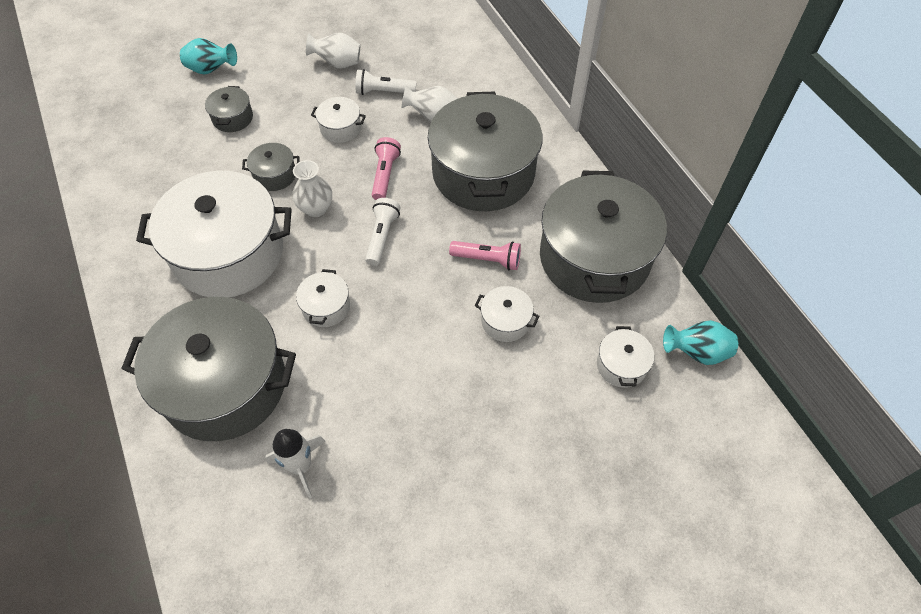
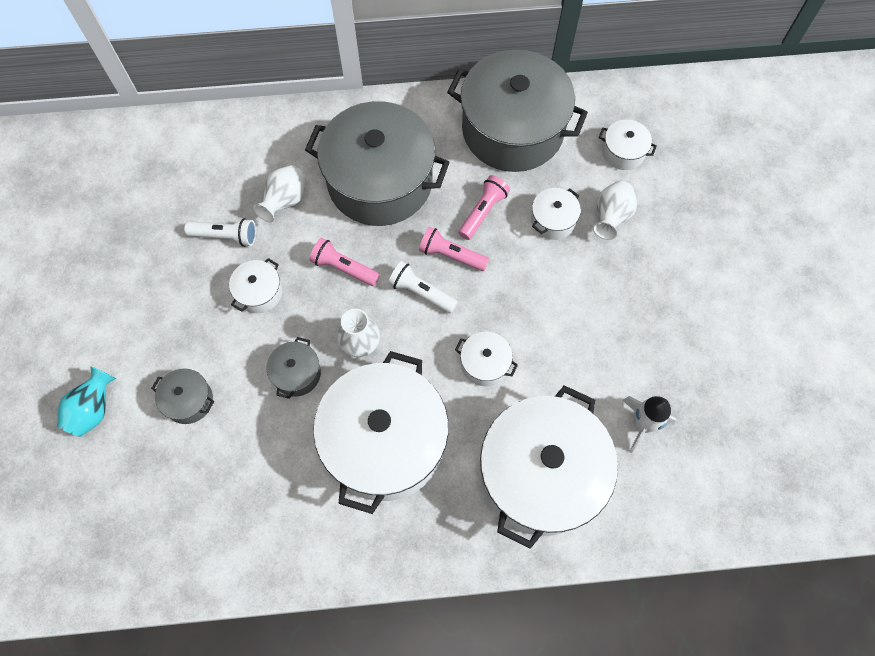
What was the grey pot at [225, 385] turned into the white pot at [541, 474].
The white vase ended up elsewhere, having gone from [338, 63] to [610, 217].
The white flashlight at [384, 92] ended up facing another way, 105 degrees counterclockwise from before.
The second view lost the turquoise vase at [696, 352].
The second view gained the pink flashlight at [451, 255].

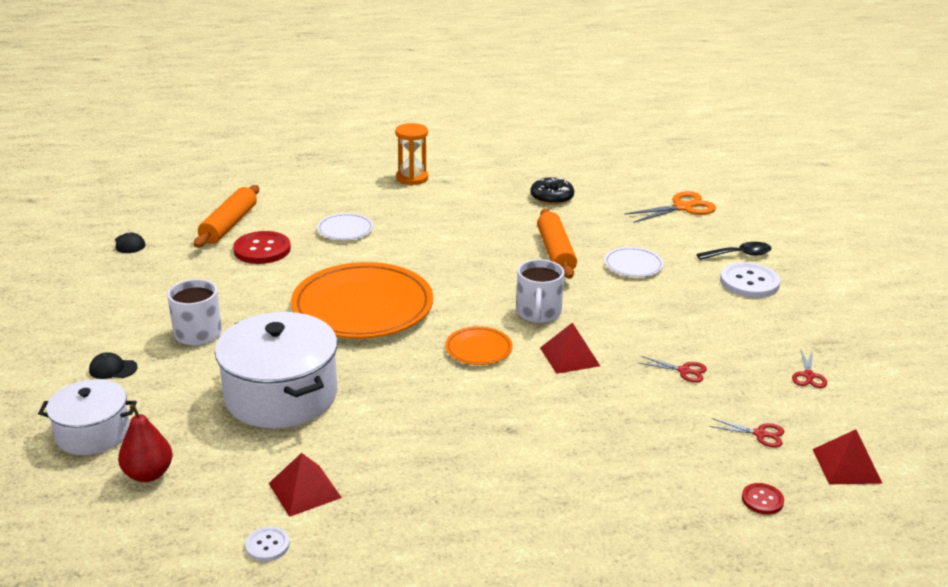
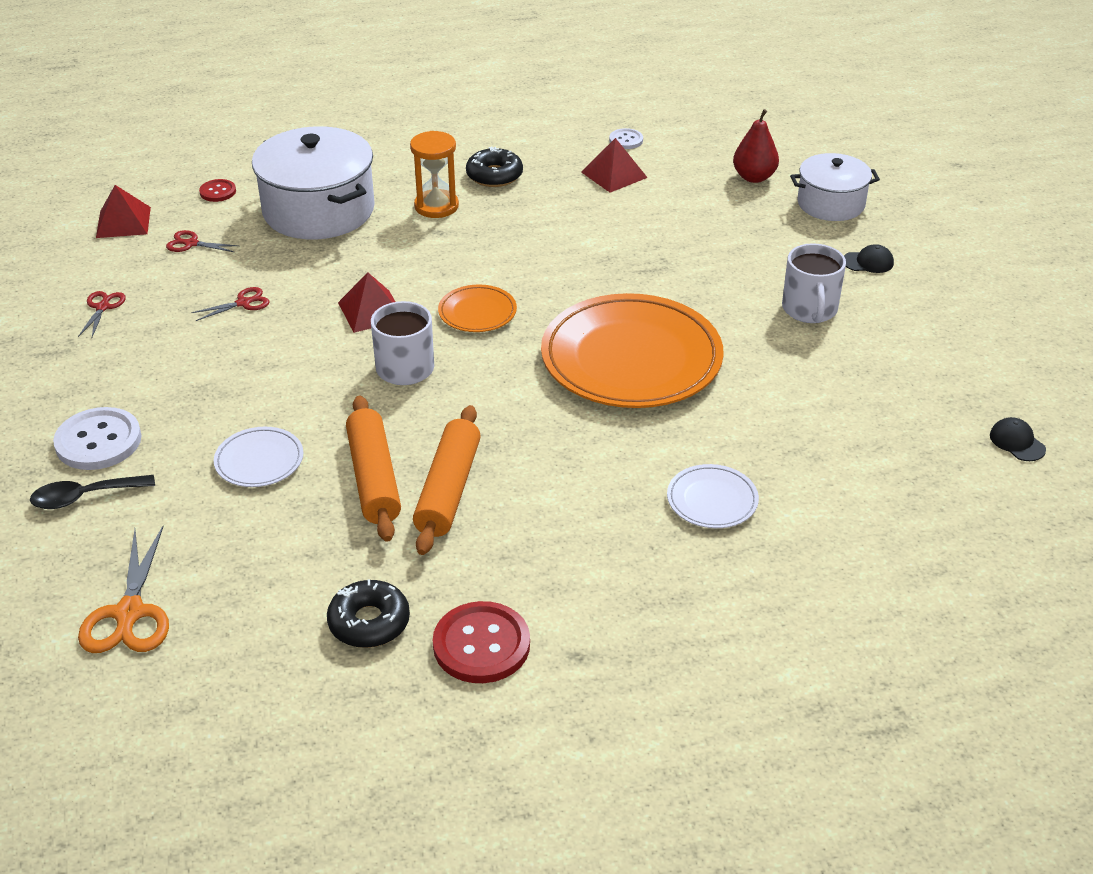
The orange rolling pin ended up elsewhere, having gone from [229, 225] to [448, 489].
The white pot ended up elsewhere, having gone from [281, 395] to [318, 210].
The red button ended up elsewhere, having gone from [262, 250] to [481, 645].
The orange hourglass ended up elsewhere, having gone from [412, 178] to [436, 206].
The orange scissors at [682, 207] ended up facing another way, 60 degrees counterclockwise from before.
The red scissors at [684, 371] ended up facing another way, 135 degrees clockwise from before.
The second view gained the black donut at [494, 175].

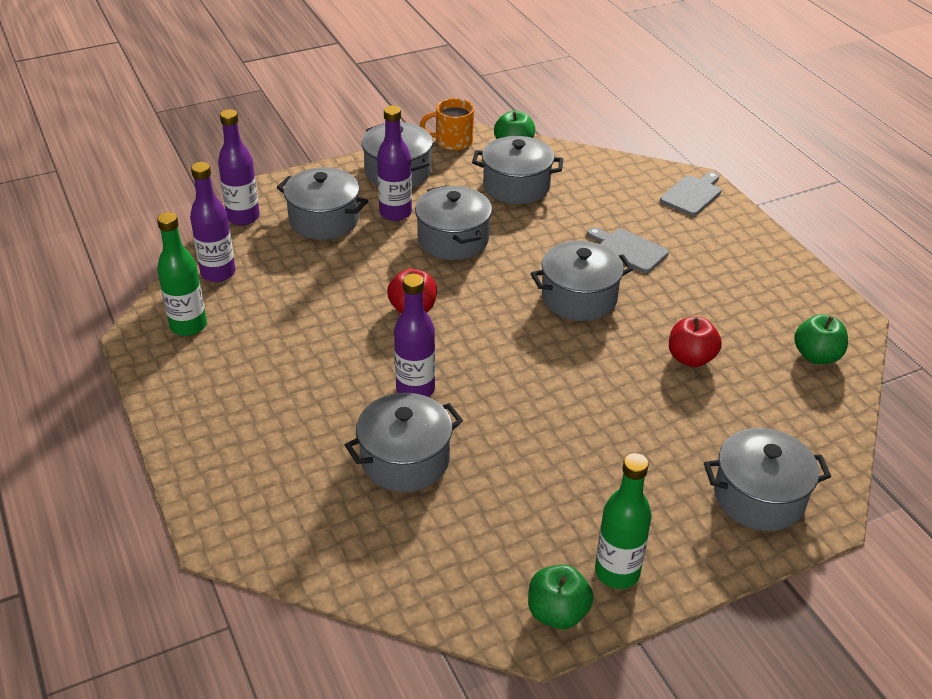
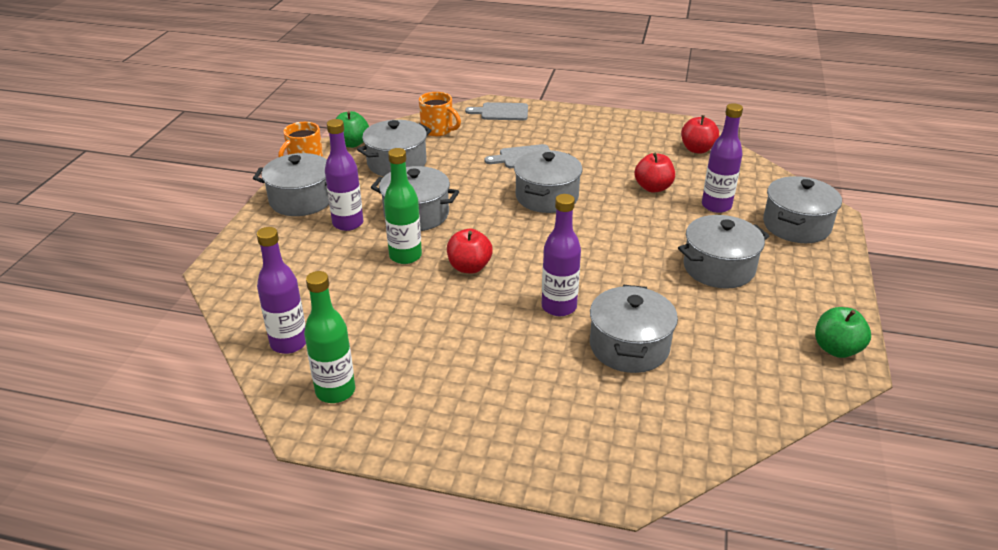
The purple bottle ended up elsewhere, having gone from [243, 217] to [716, 206].
The grey pot ended up elsewhere, having gone from [324, 220] to [718, 268].
The green bottle ended up elsewhere, having gone from [617, 572] to [405, 256].
The grey cutting board at [692, 194] ended up facing another way, 75 degrees counterclockwise from before.
What was the green apple at [816, 356] turned into the red apple at [697, 149].
The second view gained the orange mug at [438, 130].

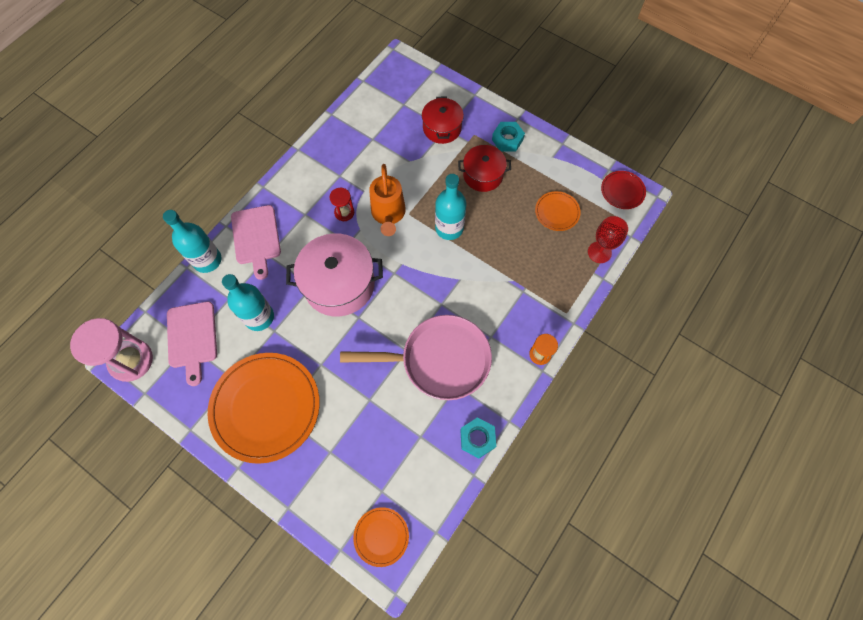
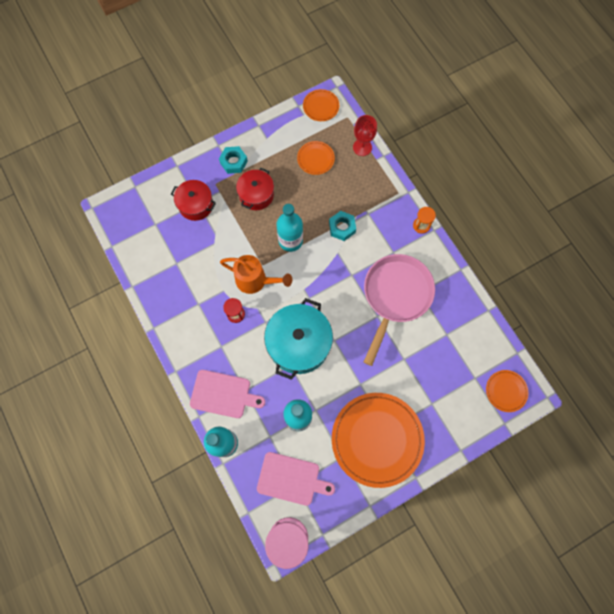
What was the pink pot at [339, 284] turned into the turquoise pot at [299, 343].
The turquoise nut ended up elsewhere, having gone from [477, 438] to [342, 227].
What was the red plate at [622, 191] turned into the orange plate at [321, 106].

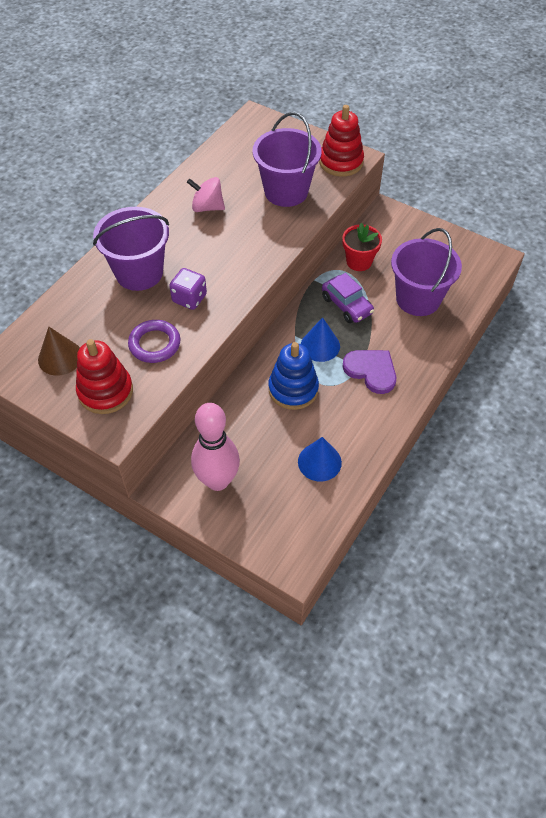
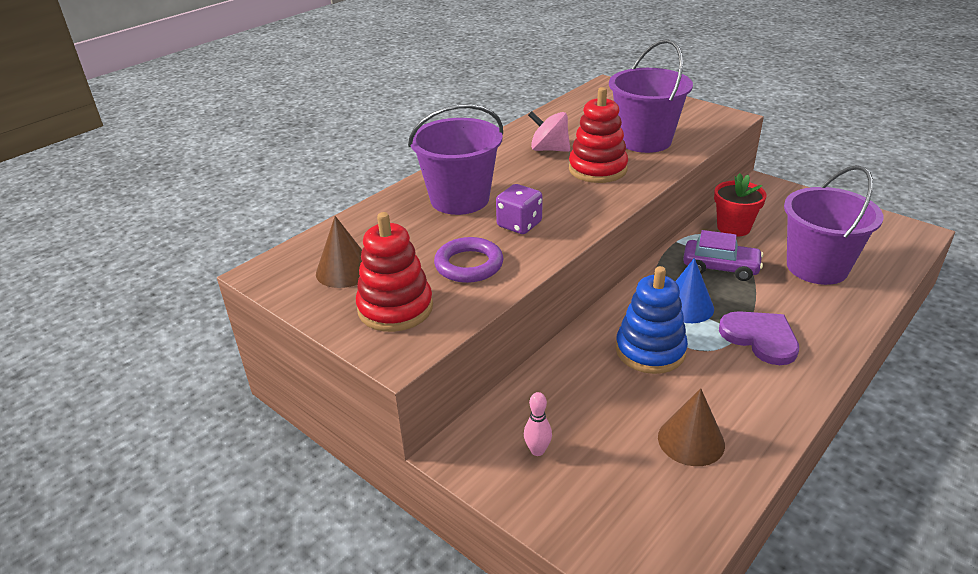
The size of the pink bowling pin at [217, 480] changed by a factor of 0.41.
What was the blue cone at [319, 462] turned into the brown cone at [691, 440].
The red stacking toy ended up elsewhere, having gone from [341, 162] to [597, 169].
The purple car at [346, 305] ended up facing another way, 45 degrees counterclockwise from before.

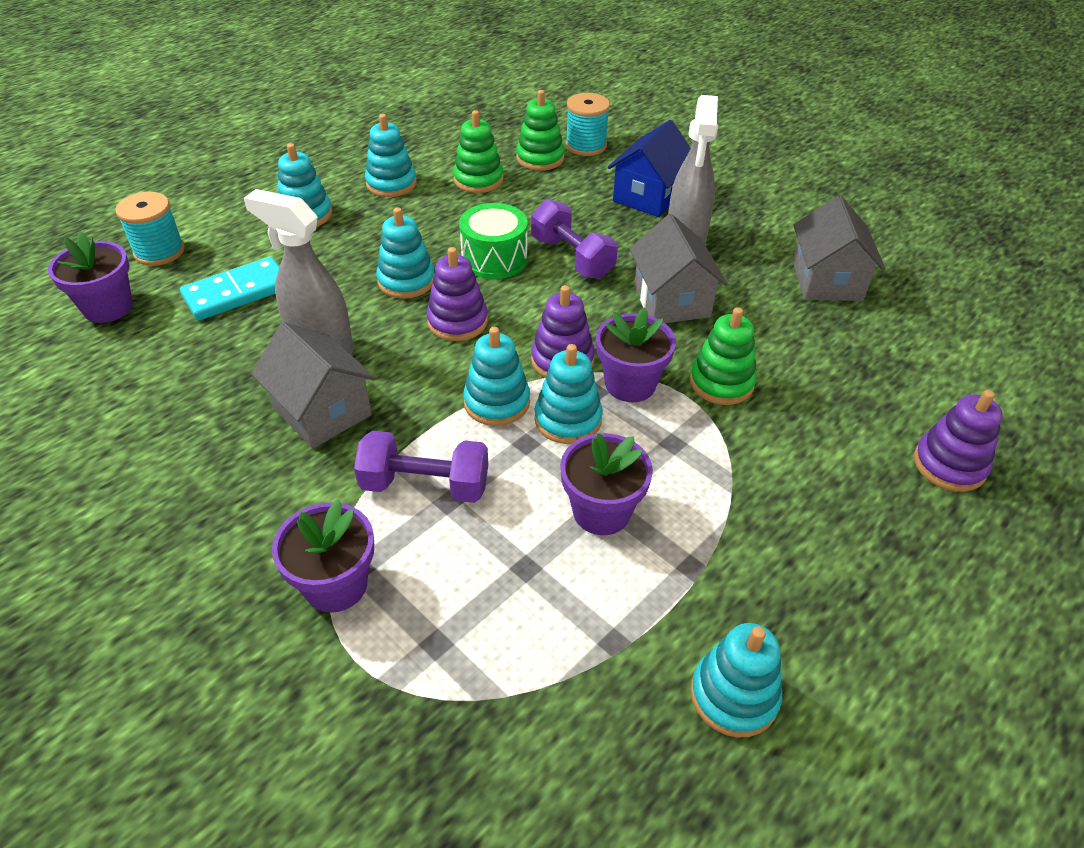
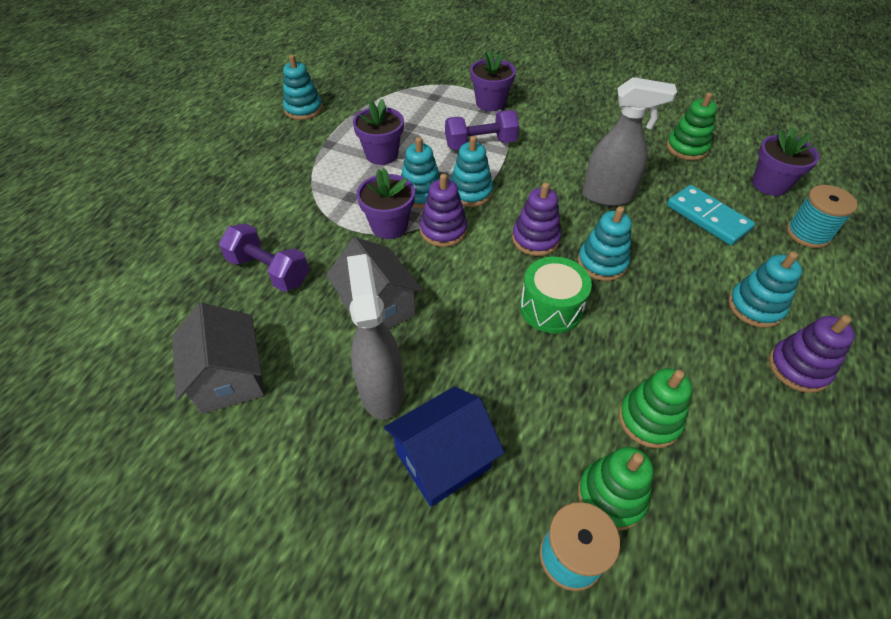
The turquoise domino at [237, 292] ended up facing another way, 75 degrees counterclockwise from before.
The second view lost the grey house at [322, 411].
The second view lost the turquoise stacking toy at [391, 184].
The purple dumbbell ended up elsewhere, having gone from [572, 258] to [269, 270].
The blue house at [648, 196] ended up facing another way, 45 degrees clockwise from before.
The green stacking toy ended up elsewhere, having gone from [721, 382] to [686, 148].
The purple stacking toy ended up elsewhere, having gone from [949, 465] to [798, 368].

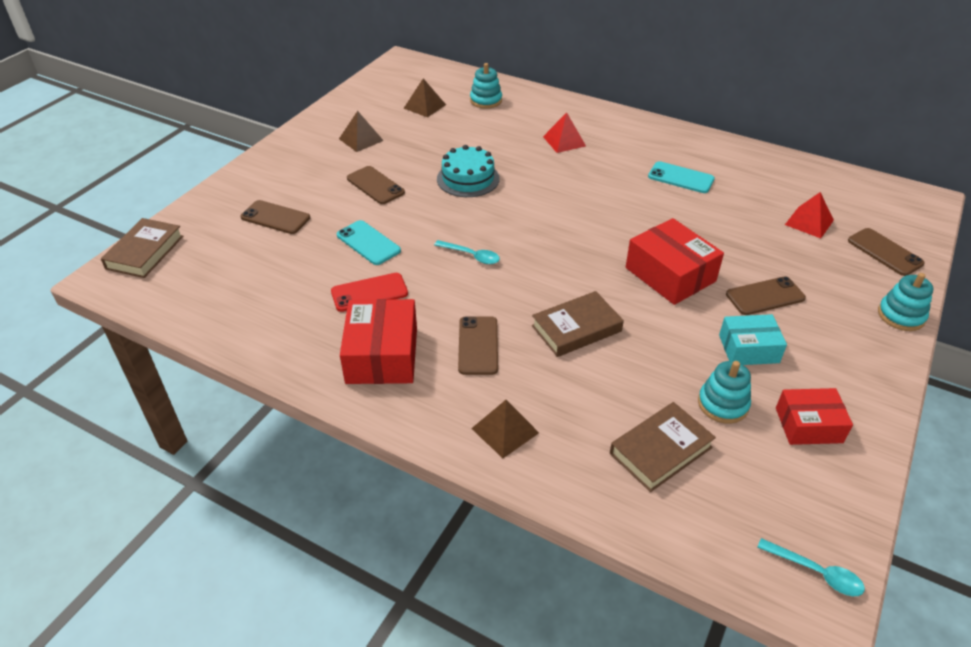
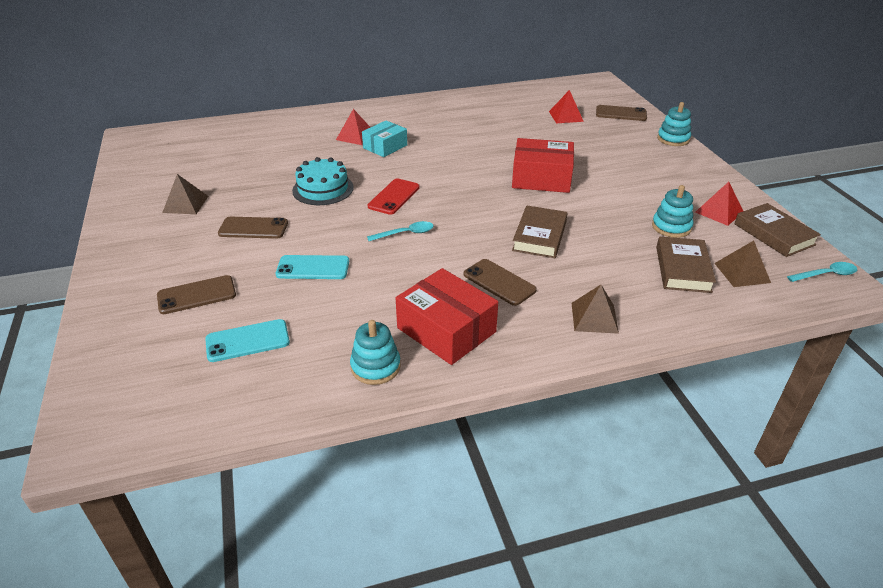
The brown book ended up elsewhere, having gone from [145, 252] to [774, 234].
The red phone ended up elsewhere, having gone from [369, 292] to [394, 197].
The brown pyramid ended up elsewhere, having gone from [424, 106] to [742, 272].
The turquoise stacking toy ended up elsewhere, having gone from [486, 100] to [375, 367].
The turquoise phone ended up elsewhere, having gone from [681, 178] to [247, 341].
The turquoise box ended up elsewhere, having gone from [748, 349] to [385, 146].
The second view lost the brown phone at [765, 296].
Where the red box stood at [808, 425], the red pyramid came to stand at [719, 212].

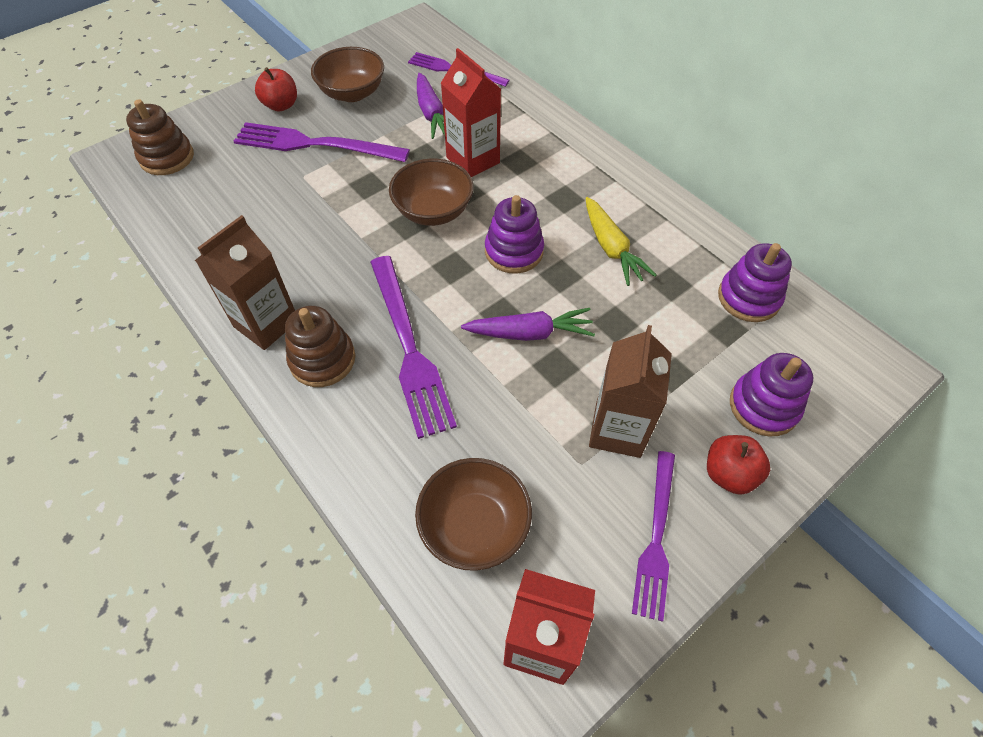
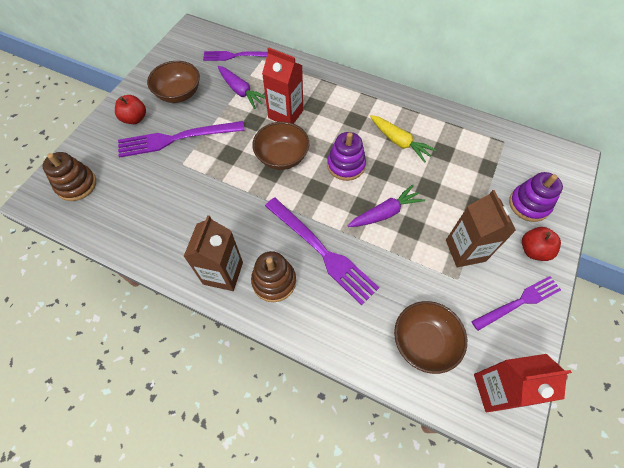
The purple fork at [656, 537] ended up facing another way, 105 degrees counterclockwise from before.
The second view lost the purple stacking toy at [748, 298].

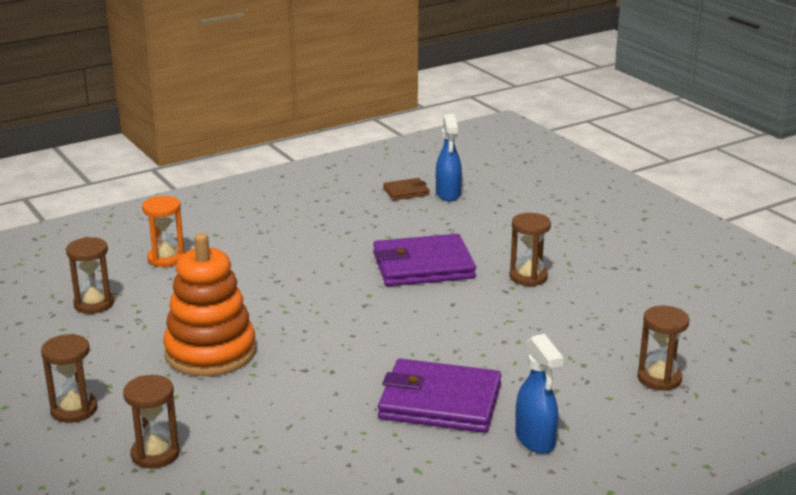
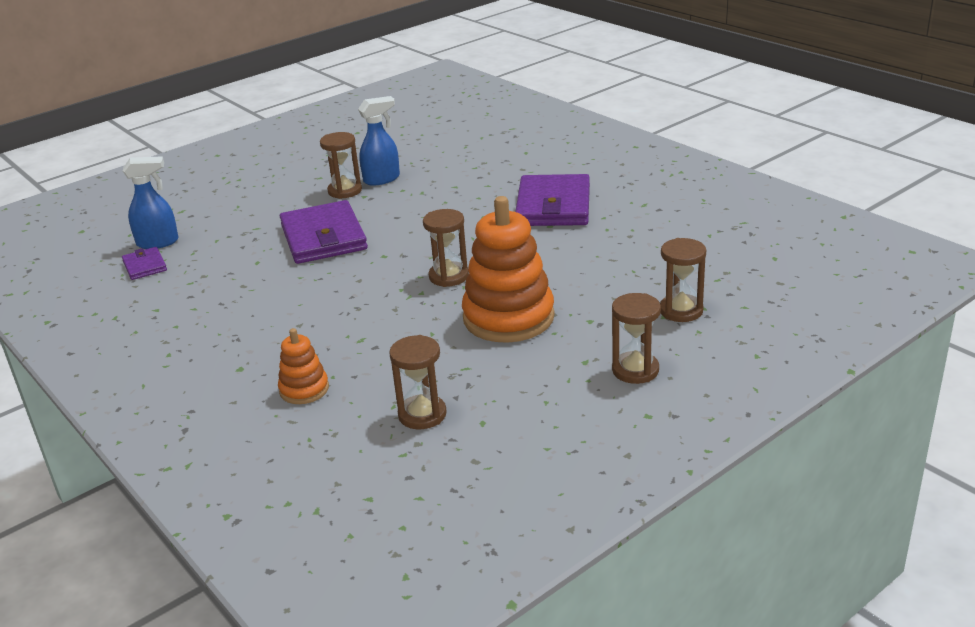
Where the orange hourglass stood at [166, 258], the orange stacking toy came to stand at [304, 389].
What was the brown wallet at [406, 191] turned into the purple wallet at [145, 266].
The blue spray bottle ended up elsewhere, having gone from [535, 440] to [382, 179].
The brown hourglass ended up elsewhere, having gone from [659, 378] to [448, 276].

